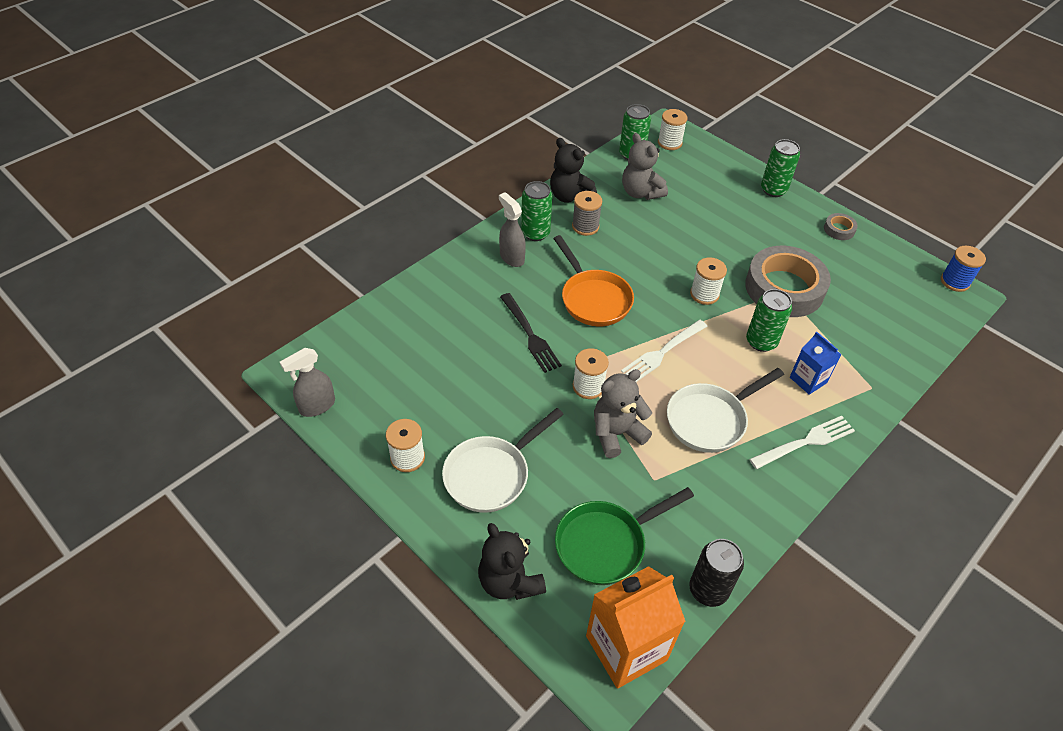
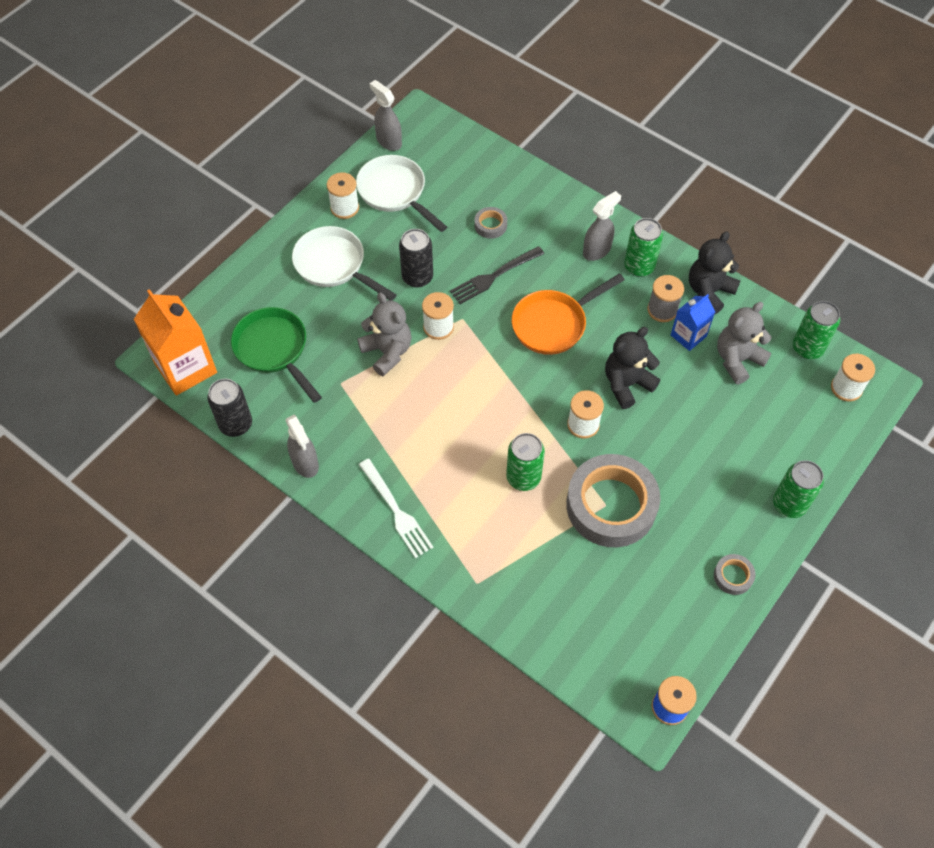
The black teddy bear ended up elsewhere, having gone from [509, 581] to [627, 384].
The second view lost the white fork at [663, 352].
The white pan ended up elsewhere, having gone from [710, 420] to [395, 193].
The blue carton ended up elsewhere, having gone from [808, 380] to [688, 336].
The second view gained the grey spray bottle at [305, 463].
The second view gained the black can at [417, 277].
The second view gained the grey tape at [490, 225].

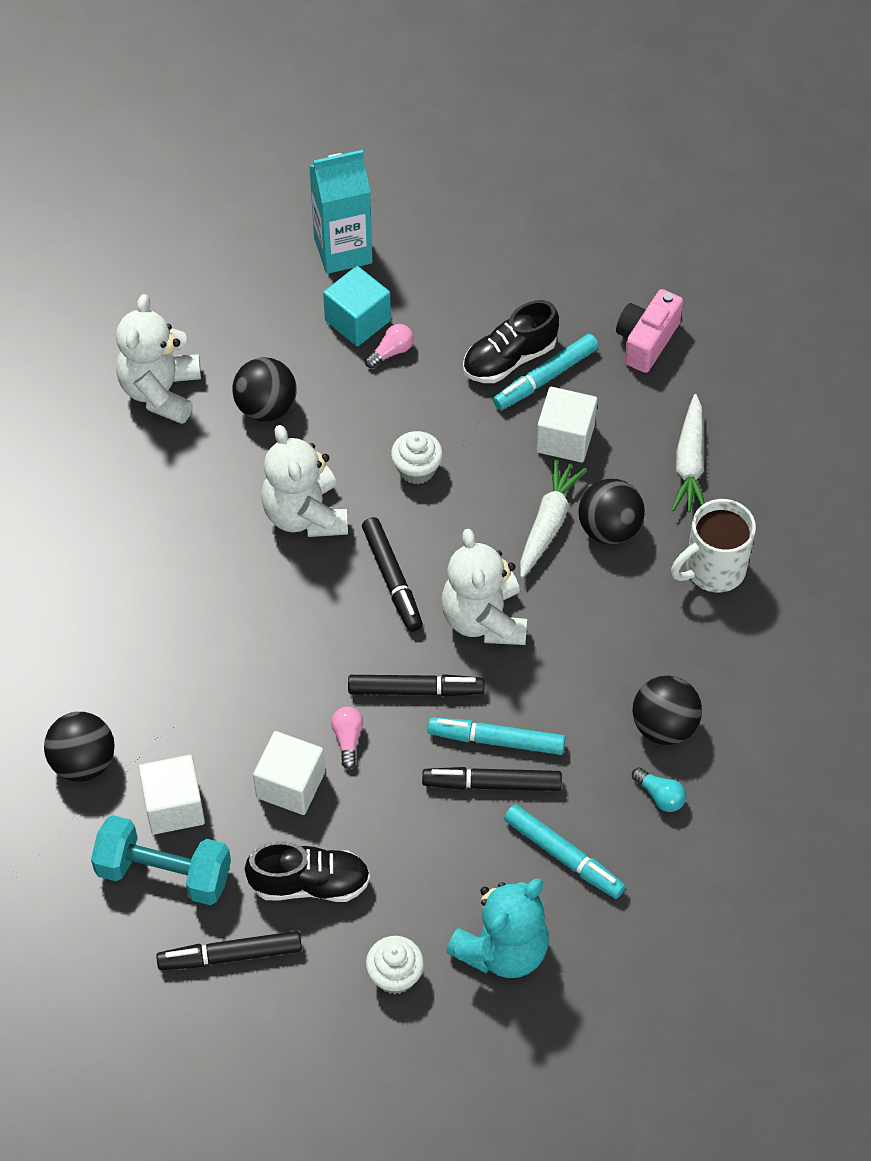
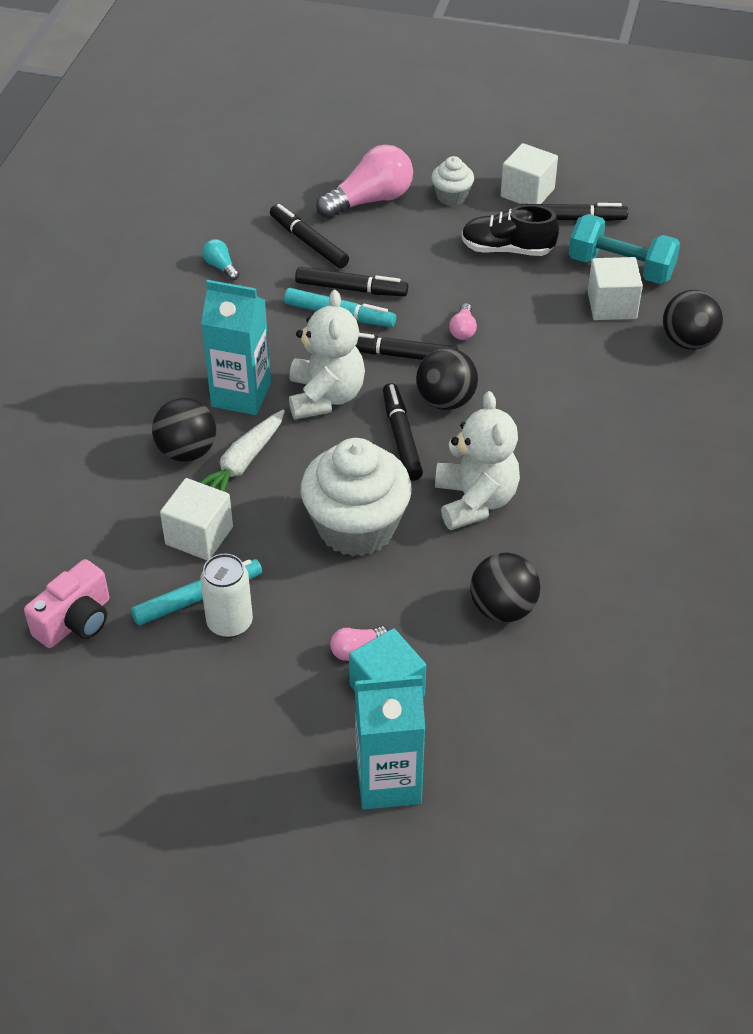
The second view lost the white teddy bear at [161, 392].
The white cube ended up elsewhere, having gone from [290, 785] to [527, 193].
The size of the white cupcake at [417, 469] changed by a factor of 2.07.
Where the turquoise teddy bear stood at [502, 949], the pink light bulb came to stand at [370, 200].
Where the black shoe stood at [509, 359], the white can came to stand at [230, 623].
What was the turquoise marker at [564, 856] turned into the black marker at [308, 242].
The black ball ended up elsewhere, having gone from [664, 726] to [445, 401].
The second view lost the white mug at [713, 570].
The second view lost the white carrot at [689, 463].
The second view gained the turquoise carton at [241, 395].

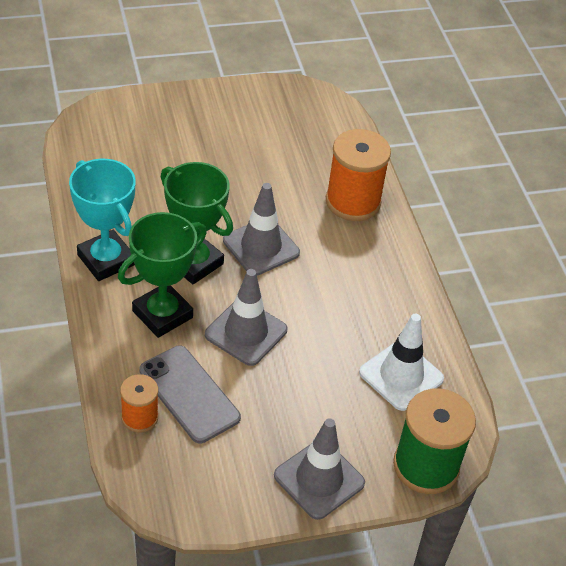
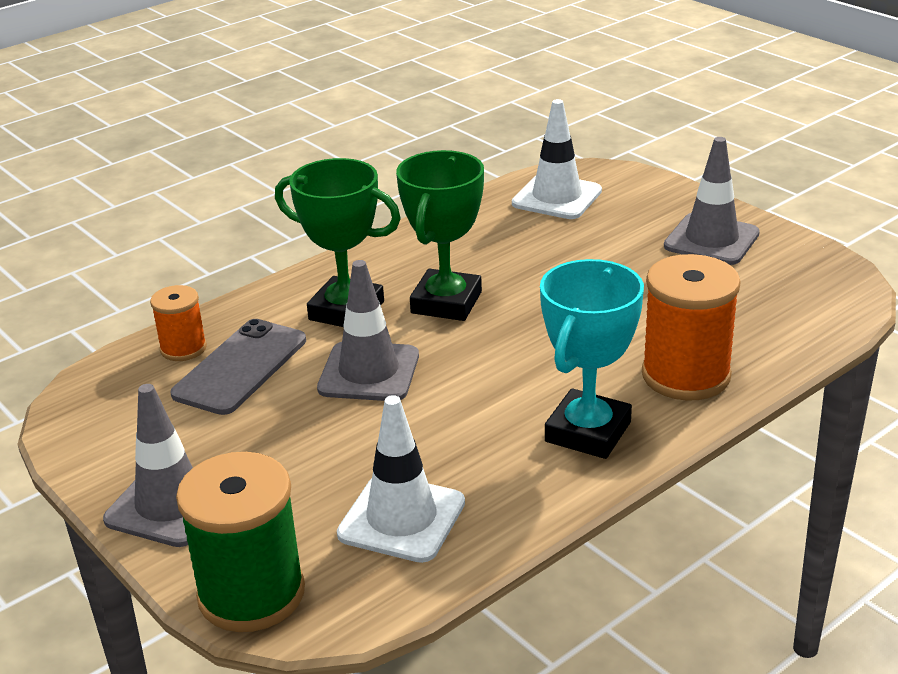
The turquoise trophy ended up elsewhere, having gone from [106, 260] to [588, 432].
The grey traffic cone ended up elsewhere, having gone from [261, 247] to [711, 240].
The second view gained the white traffic cone at [557, 197].

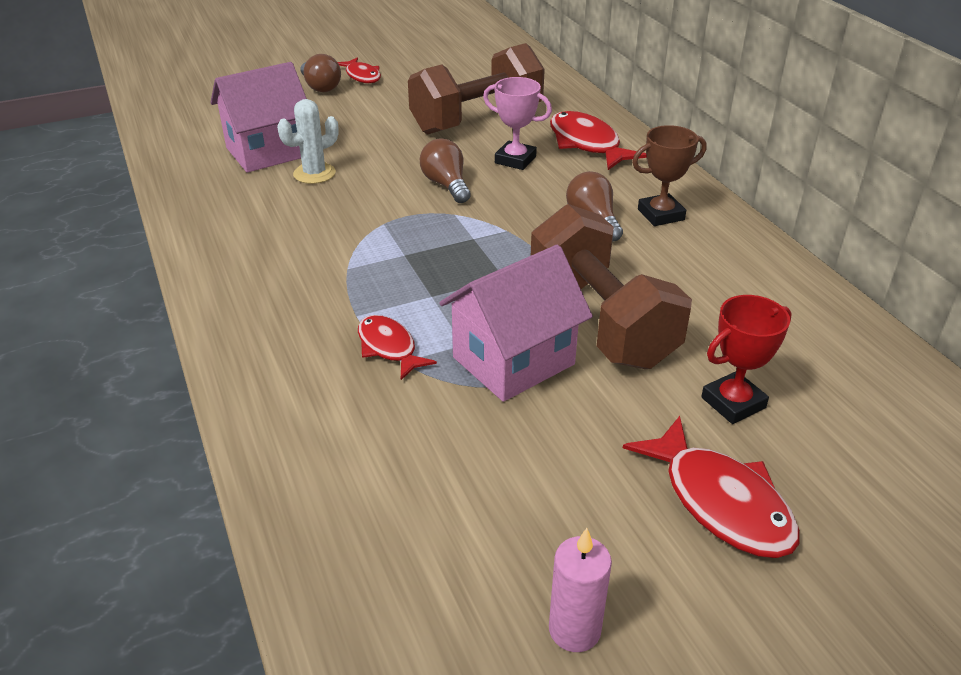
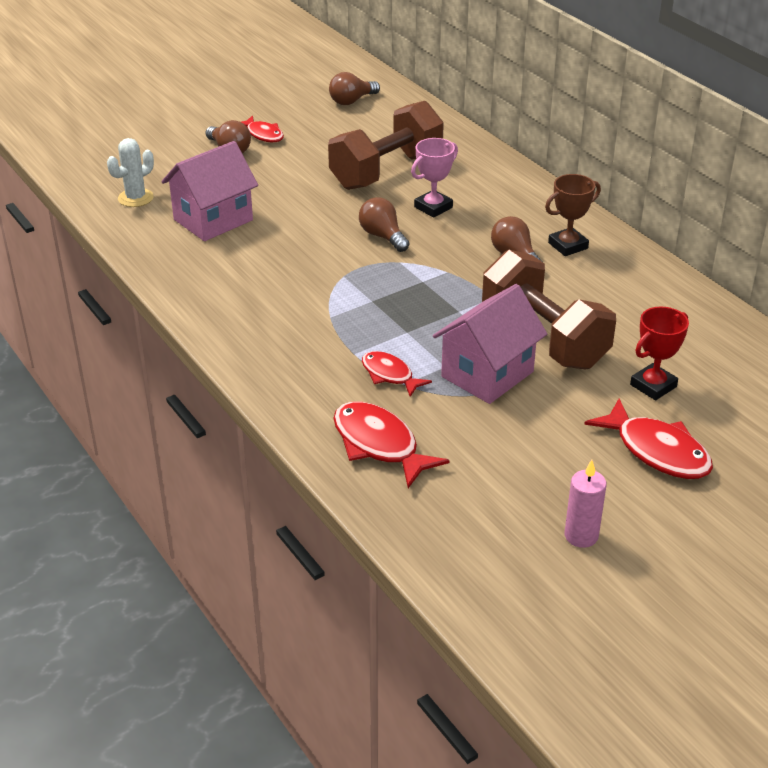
The white cactus ended up elsewhere, having gone from [314, 173] to [135, 198].
The pink trophy at [515, 160] ended up facing another way, 60 degrees counterclockwise from before.
The red fish ended up elsewhere, having gone from [587, 144] to [379, 445].
The second view gained the brown light bulb at [352, 101].

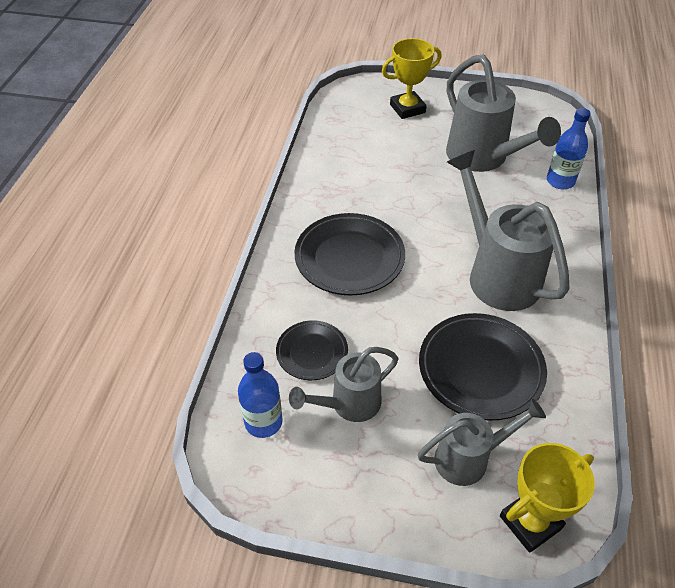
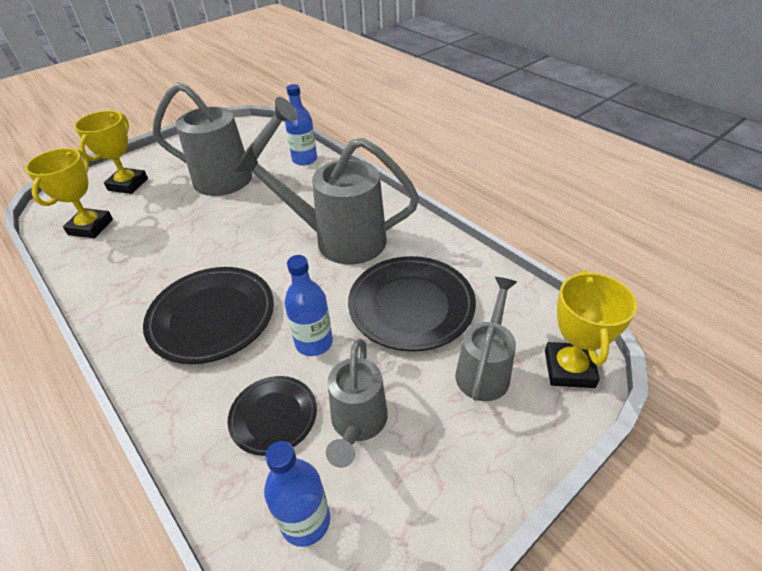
The second view gained the yellow trophy at [91, 227].
The second view gained the blue bottle at [314, 342].

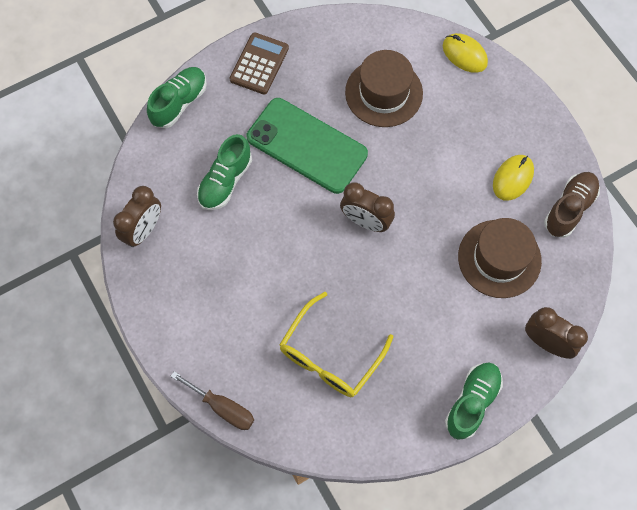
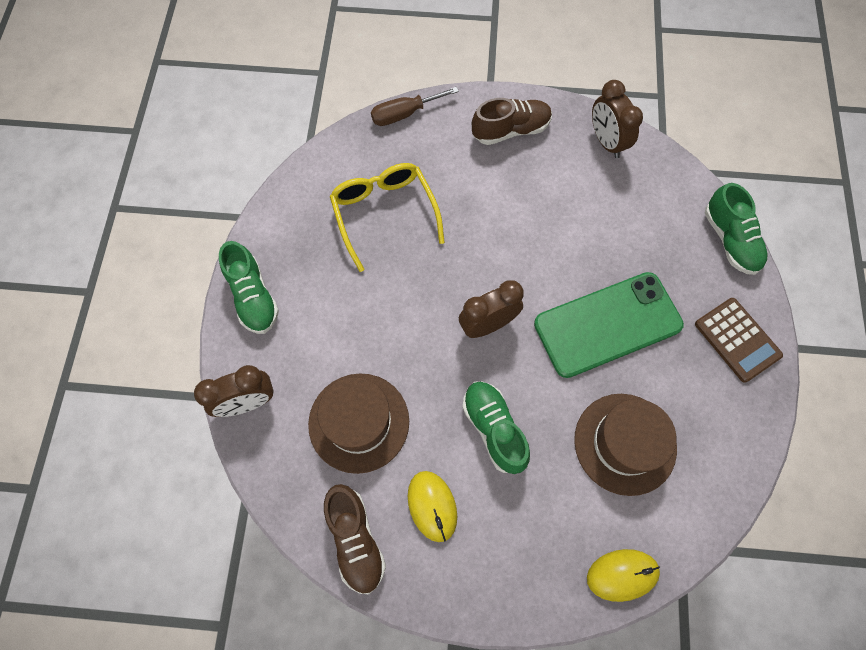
The green shoe ended up elsewhere, having gone from [225, 181] to [494, 429].
The second view gained the brown shoe at [510, 130].

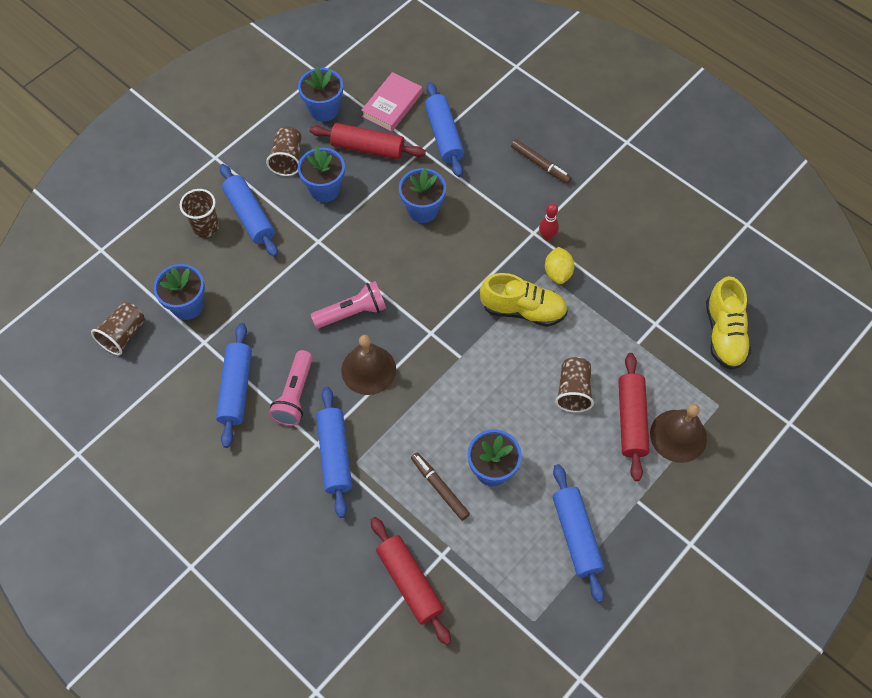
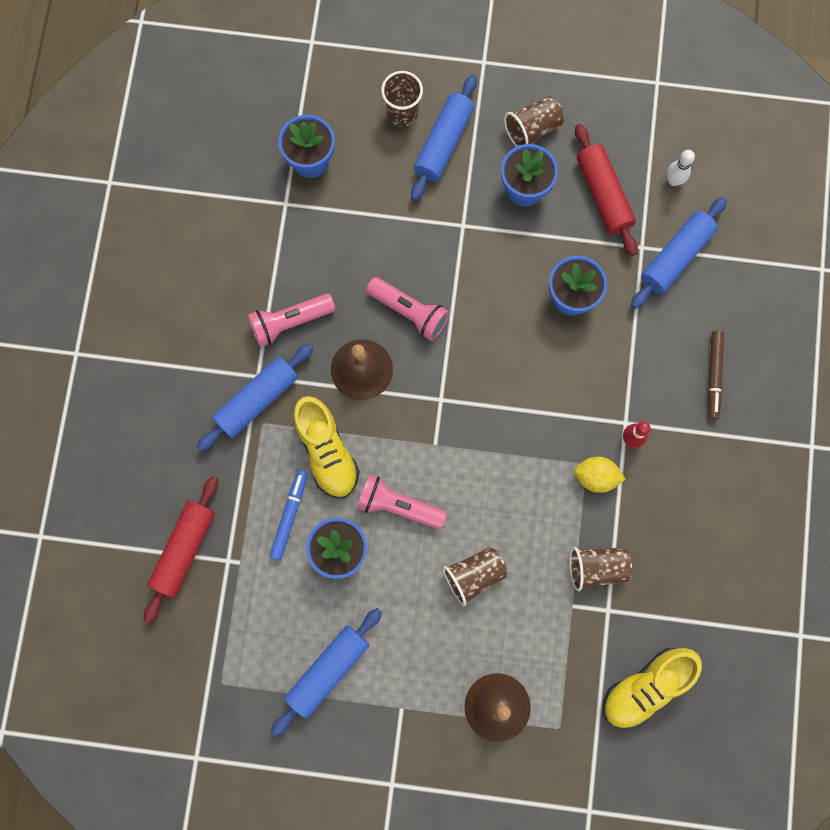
The brown cup ended up elsewhere, having gone from [124, 335] to [596, 568].
The second view lost the blue rolling pin at [236, 389].
The second view lost the blue flower pot at [324, 110].
Where the pink book stood at [392, 105], the white bowling pin came to stand at [673, 181].
What was the brown marker at [439, 488] turned into the blue marker at [289, 515].
The yellow shoe ended up elsewhere, having gone from [523, 310] to [327, 452].
The yellow lemon at [558, 273] ended up facing another way, 45 degrees clockwise from before.
The second view lost the red rolling pin at [631, 420].
The second view gained the pink flashlight at [398, 506].

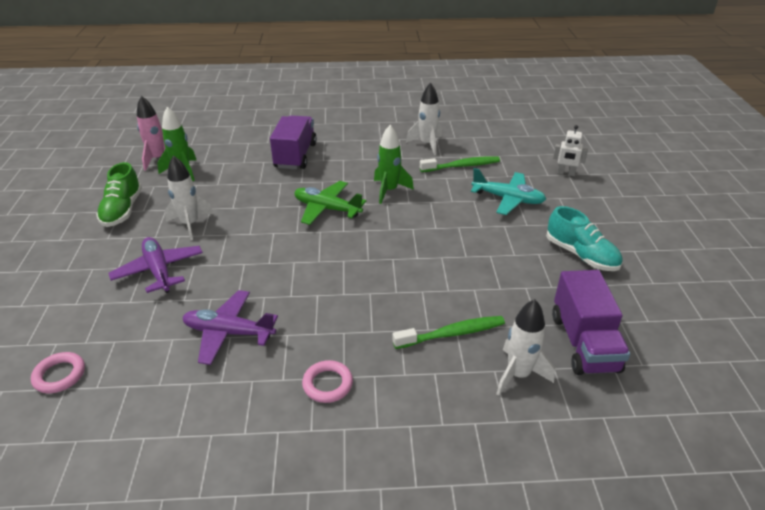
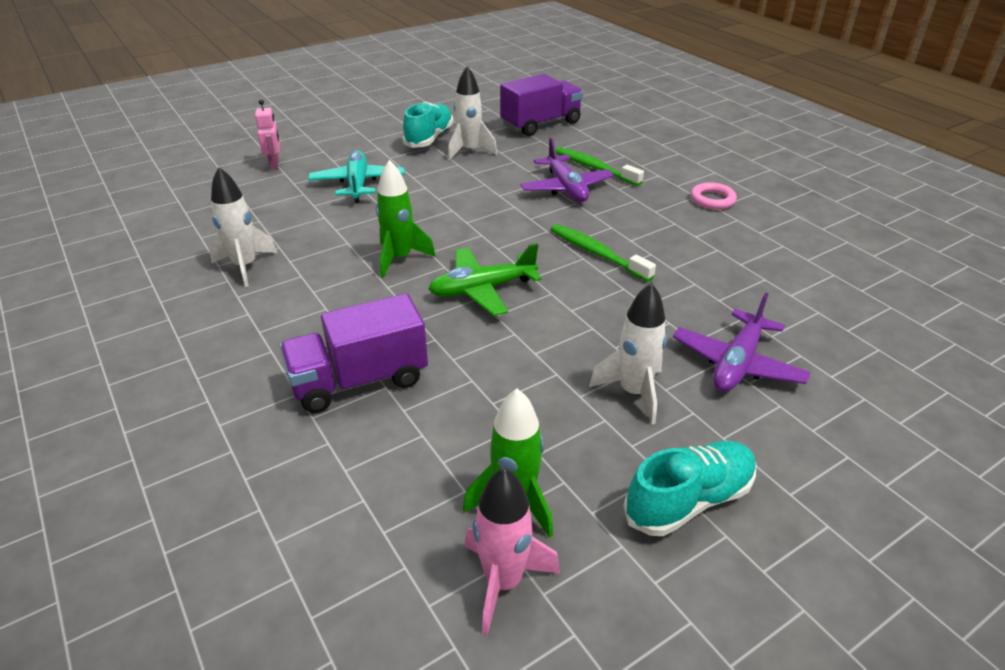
The second view lost the pink ring at [59, 375].
What was the green shoe at [122, 210] turned into the turquoise shoe at [689, 500].
The purple plane ended up elsewhere, having gone from [229, 333] to [566, 188].
The green plane at [327, 209] ended up facing another way, 75 degrees clockwise from before.
The green toothbrush ended up elsewhere, having gone from [462, 166] to [597, 253].
The white rocket ended up elsewhere, having gone from [518, 375] to [469, 151].
What was the white robot at [565, 173] turned into the pink robot at [275, 164].

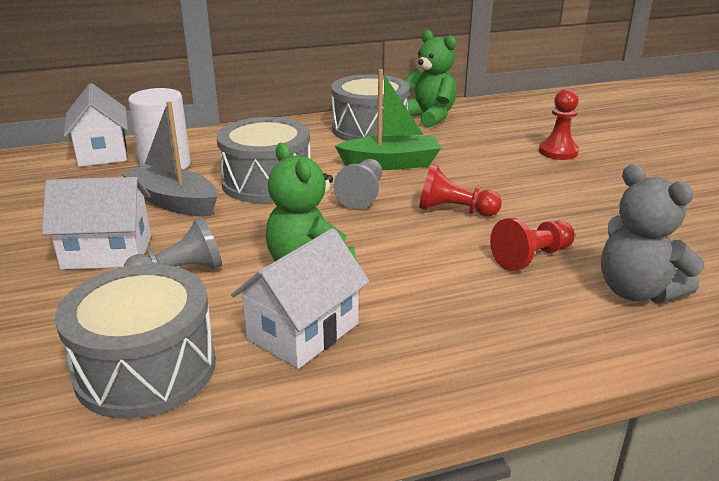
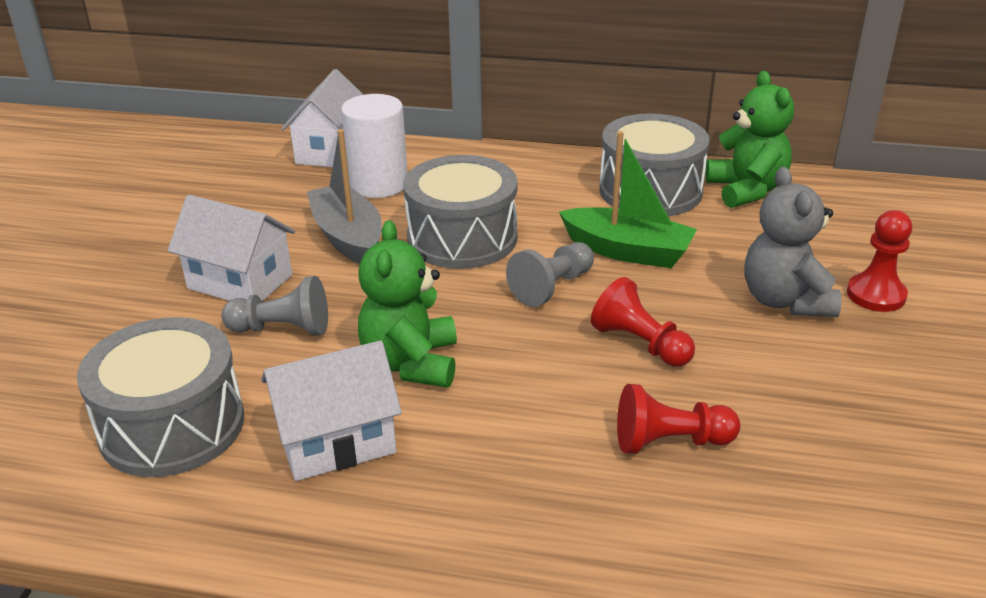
The grey teddy bear ended up elsewhere, having gone from [636, 291] to [785, 301].

